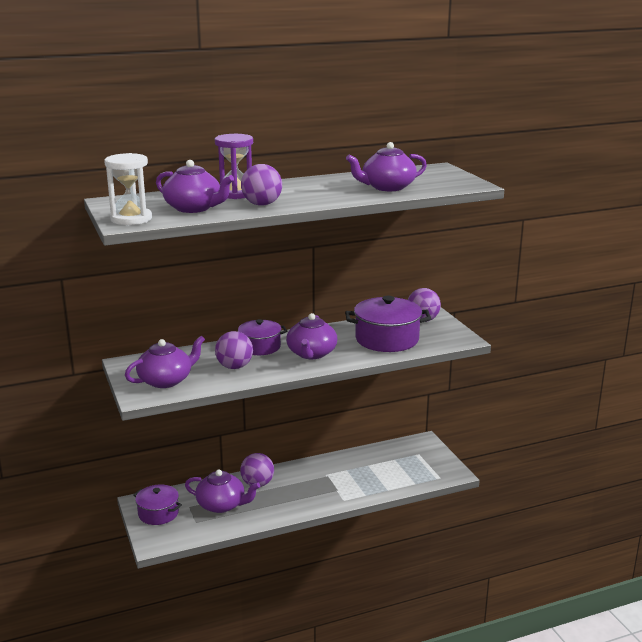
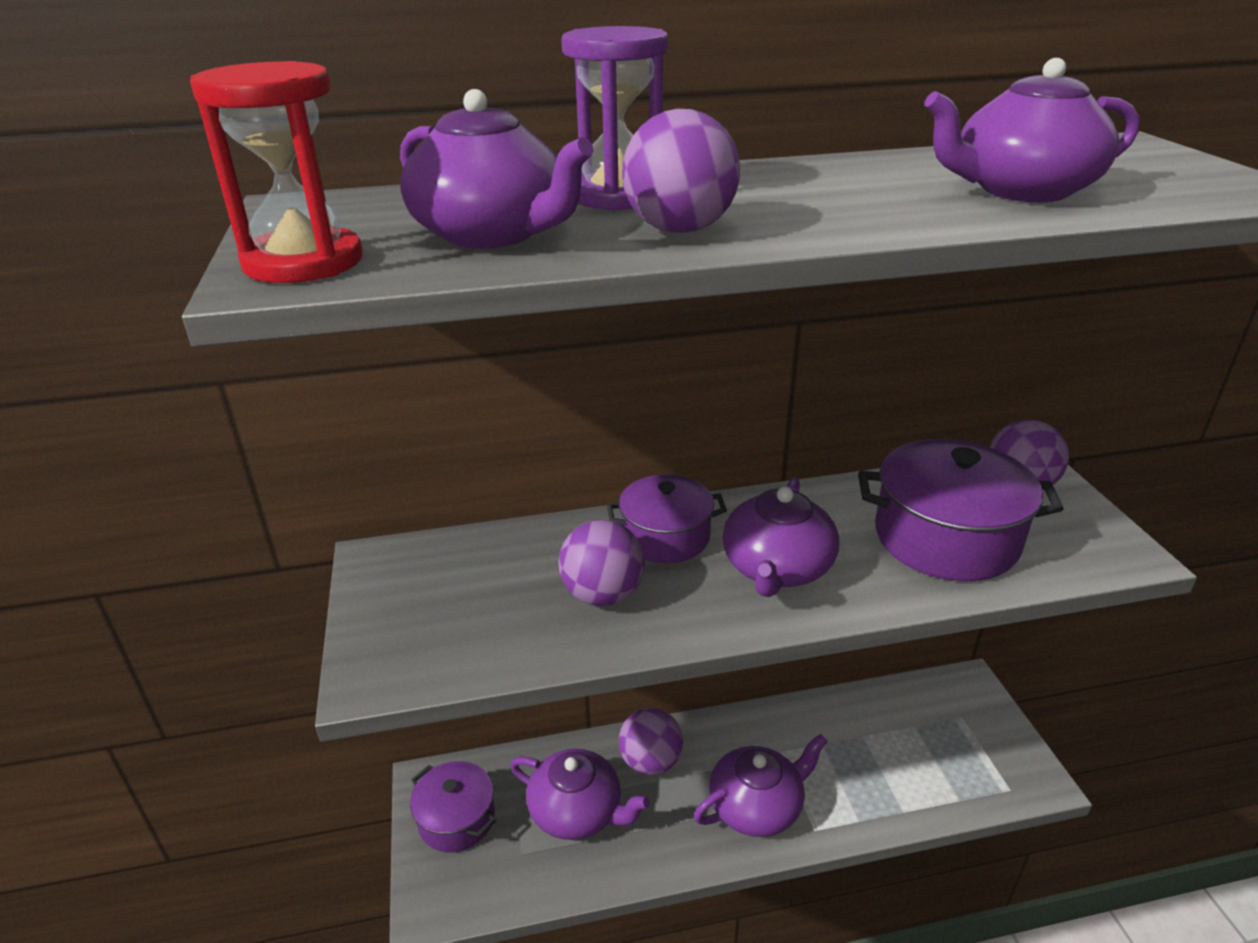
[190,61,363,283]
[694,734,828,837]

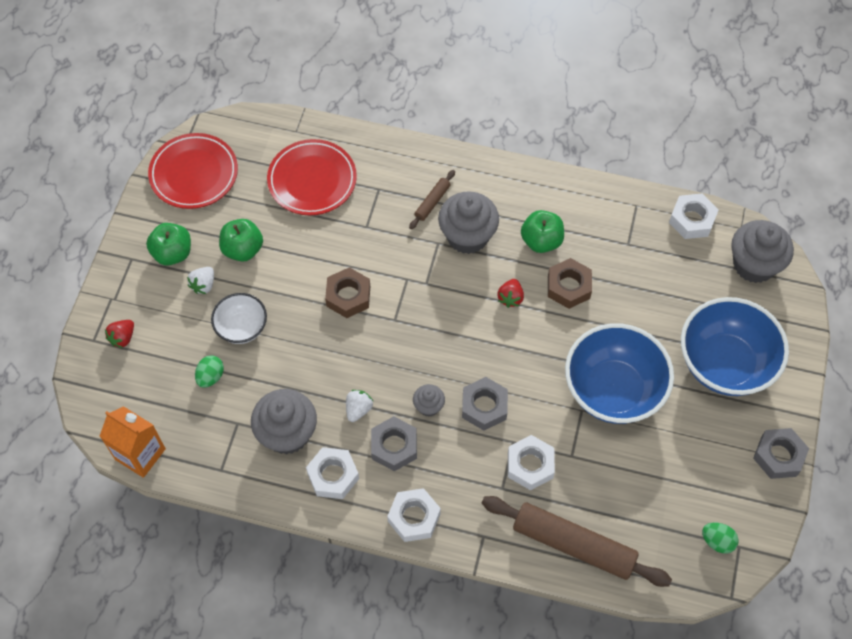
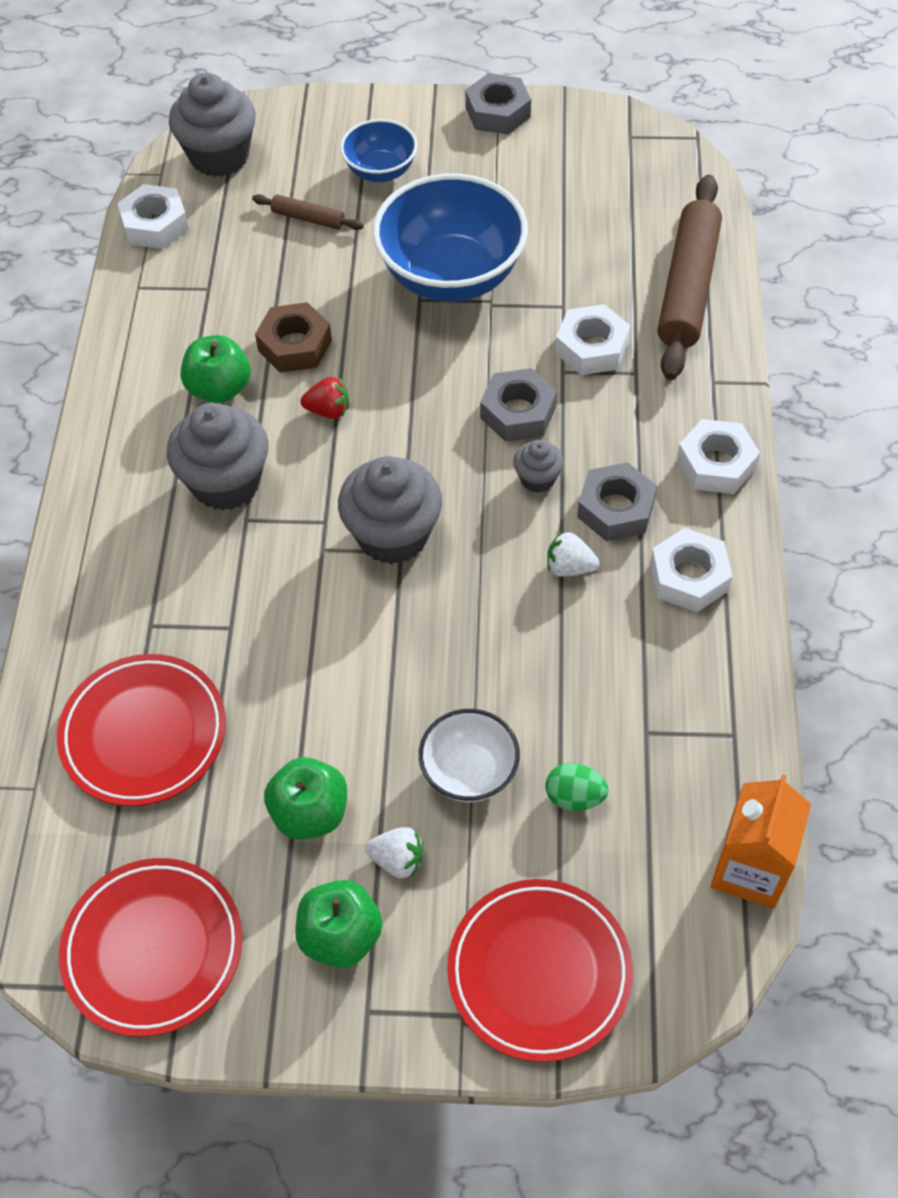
[252,194,364,230]
[338,456,442,564]
[340,119,418,182]
[447,879,633,1062]
[325,267,370,318] (first image)
[702,523,739,554] (first image)

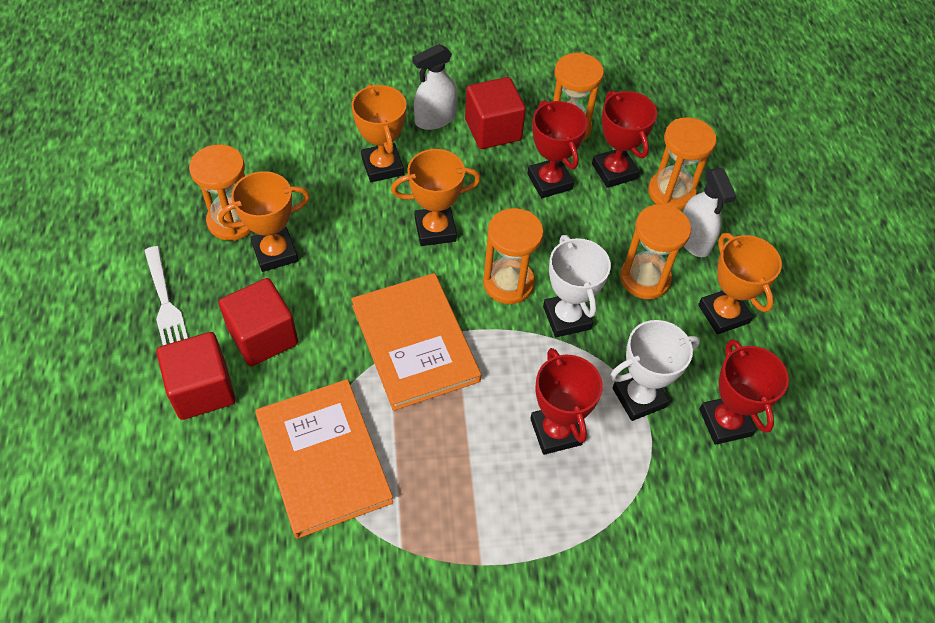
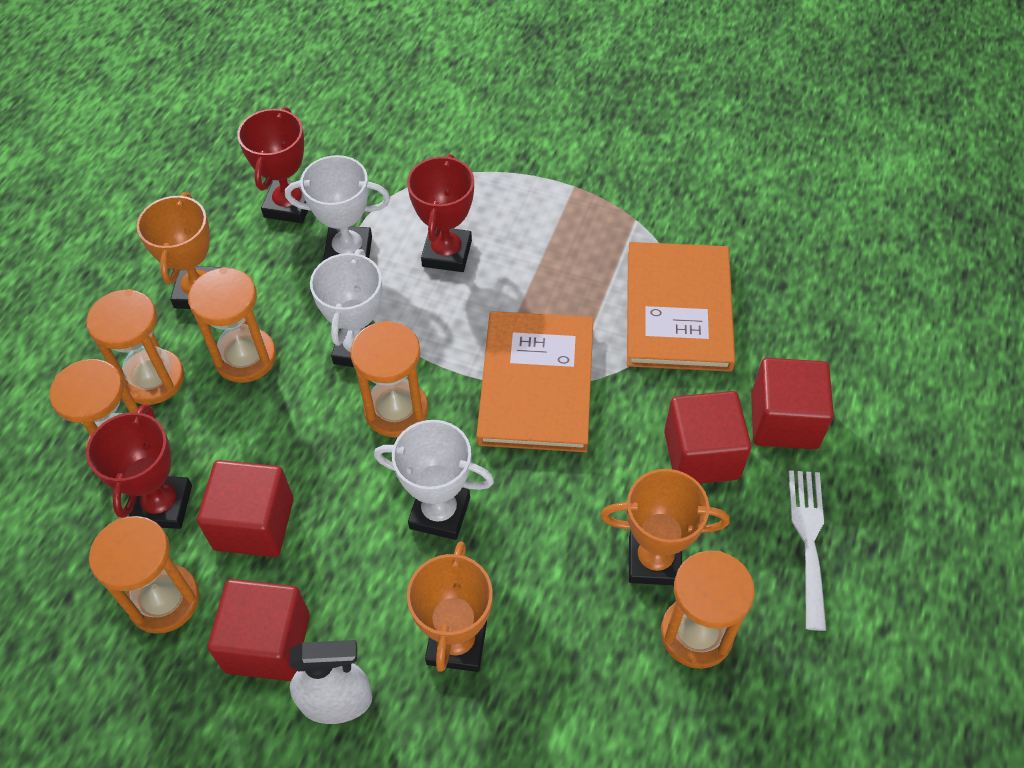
[86,289,184,405]
[197,460,294,557]
[374,420,494,540]

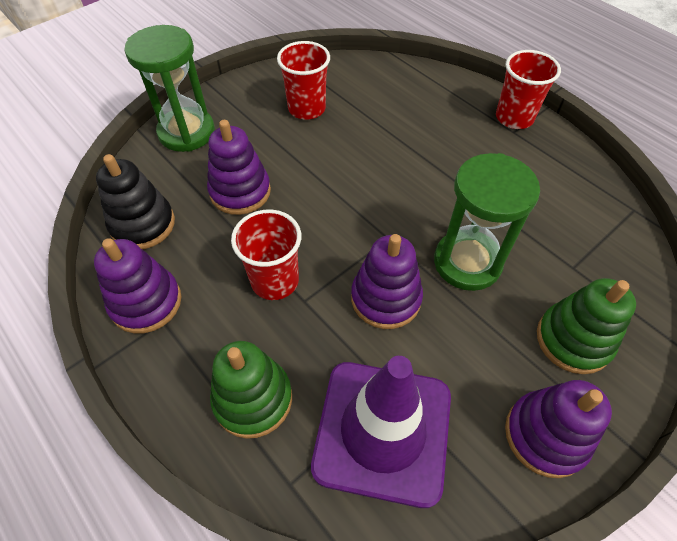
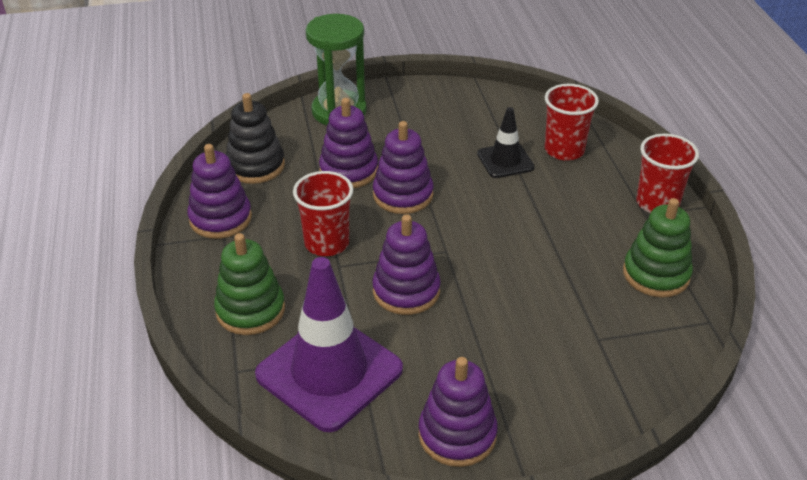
[373,121,434,214]
[477,107,535,178]
[545,84,599,161]
[623,198,693,298]
[434,153,540,291] (first image)

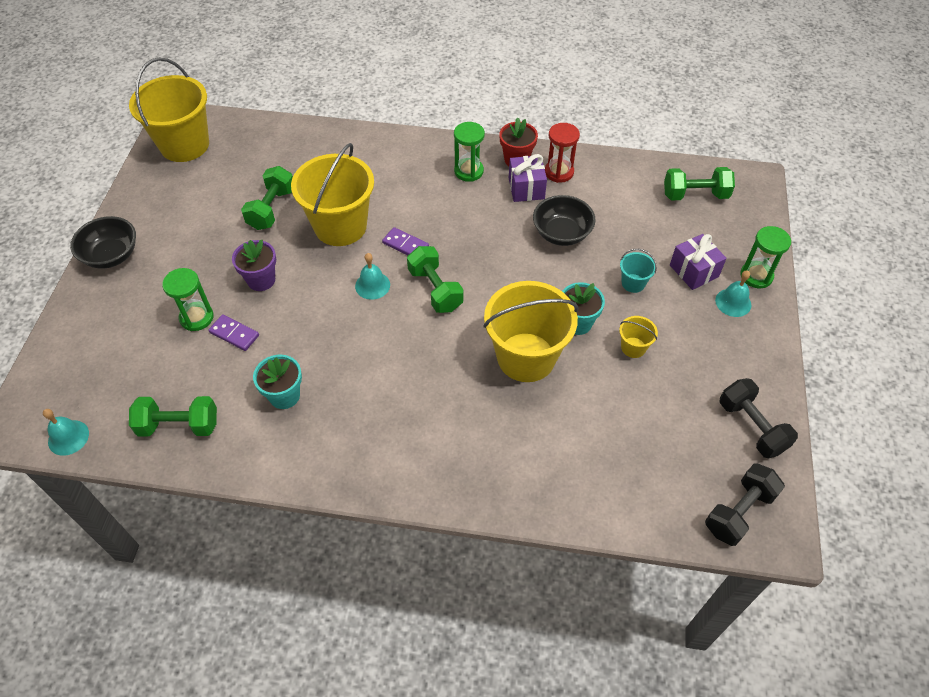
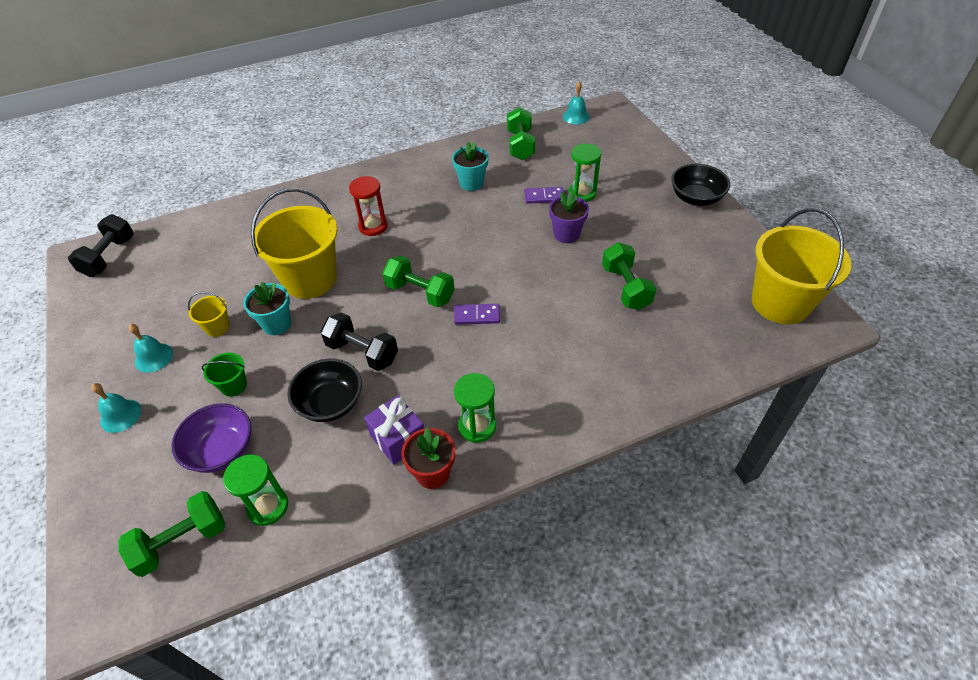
[128,324,173,373]
[172,403,252,473]
[202,353,247,397]
[223,454,288,526]
[321,312,398,371]
[349,176,388,236]
[507,107,535,160]
[291,143,374,246] (first image)
[670,234,727,290] (first image)

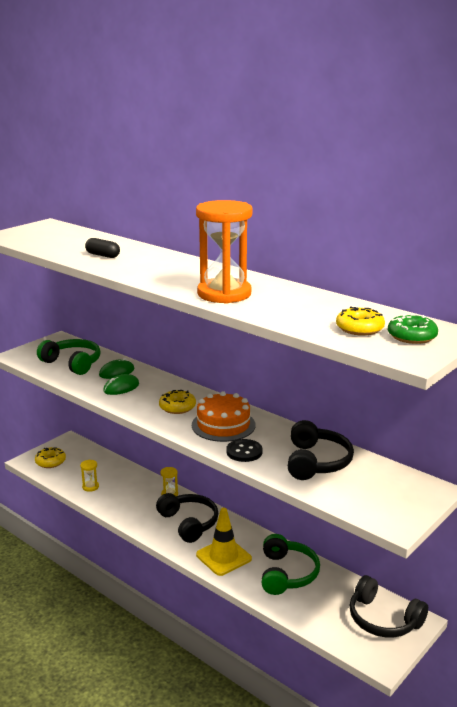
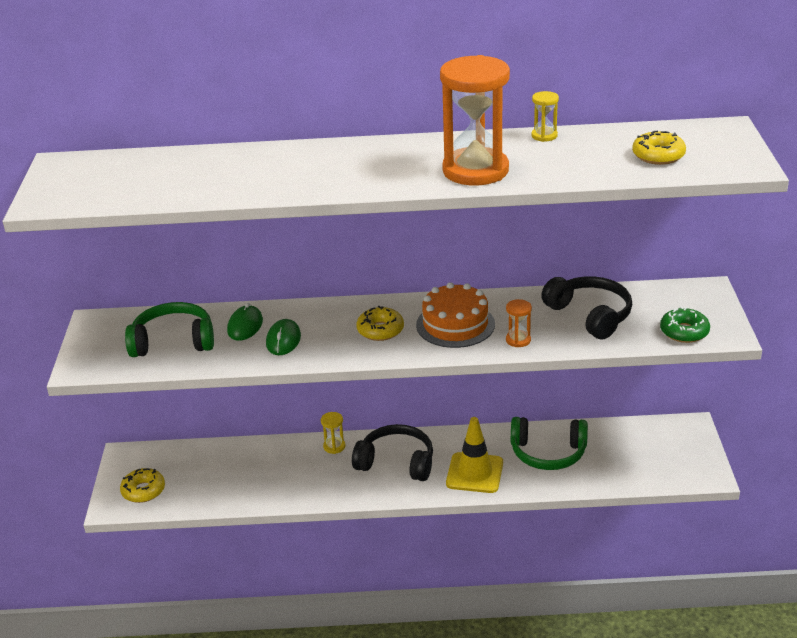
[506,299,532,347]
[511,417,588,470]
[531,91,559,142]
[660,307,710,343]
[85,238,120,258] (first image)
[349,575,428,637] (first image)

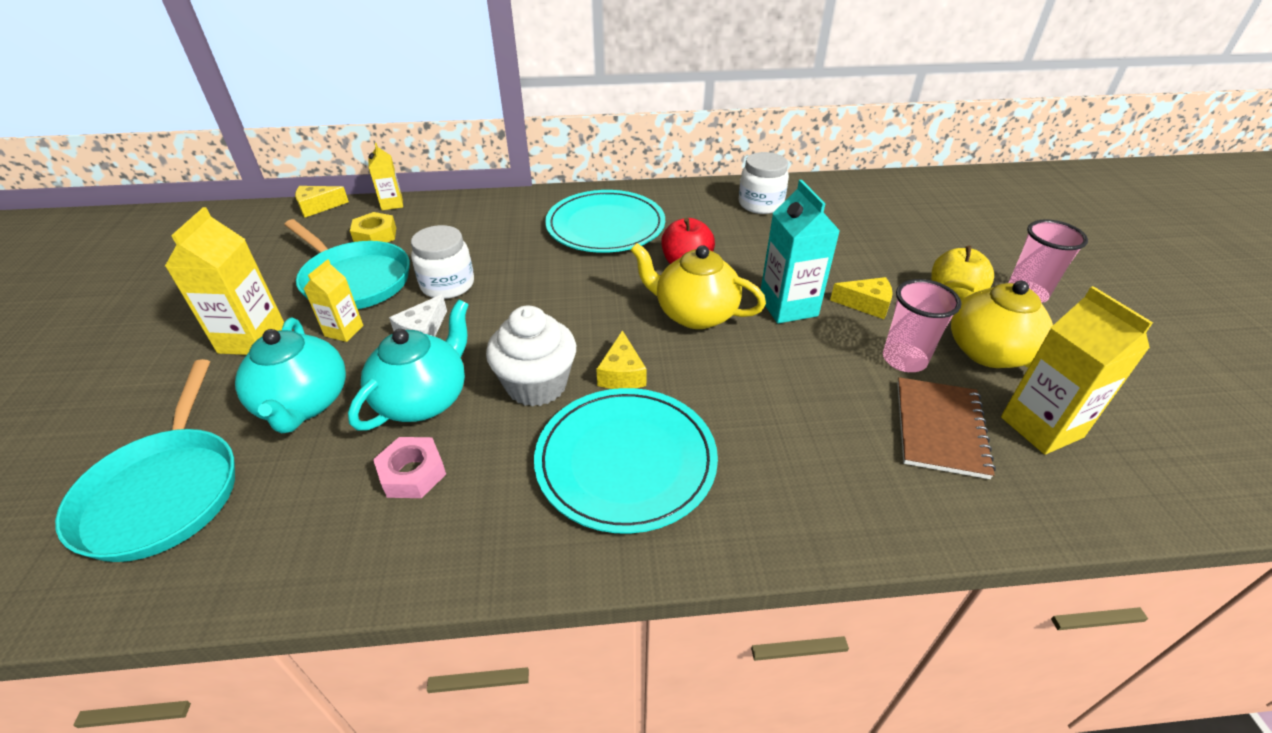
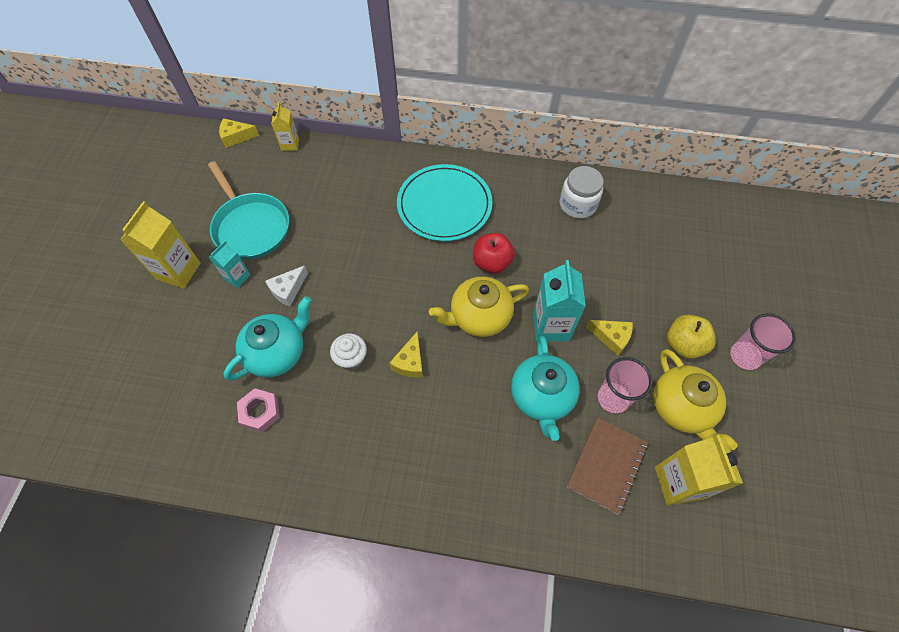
[209,241,250,288]
[330,333,367,370]
[429,277,529,337]
[511,336,580,441]
[55,359,235,562] (first image)
[350,212,396,242] (first image)
[411,225,474,299] (first image)
[534,388,718,534] (first image)

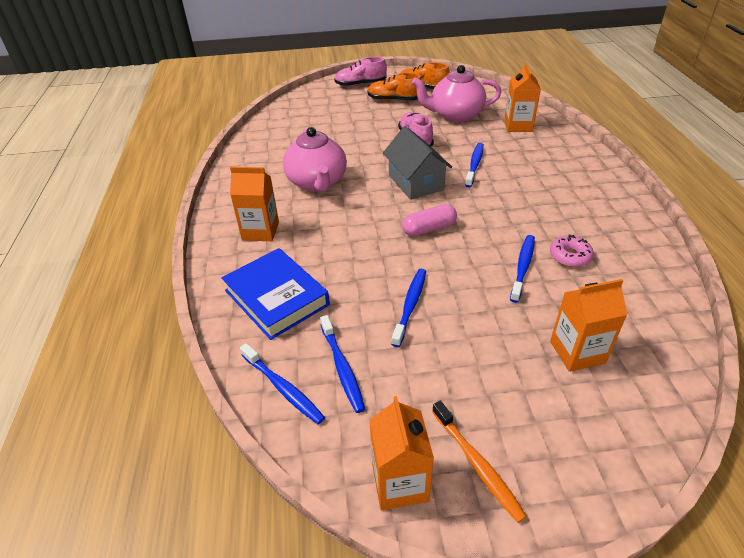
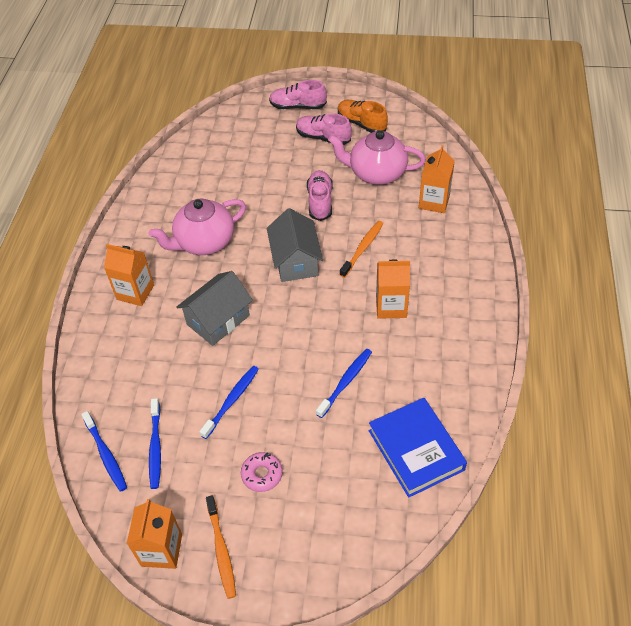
[149,198,246,255]
[176,271,253,346]
[241,452,283,492]
[296,113,352,145]
[340,221,384,278]
[369,398,467,498]
[376,260,410,319]
[402,204,457,237] (first image)

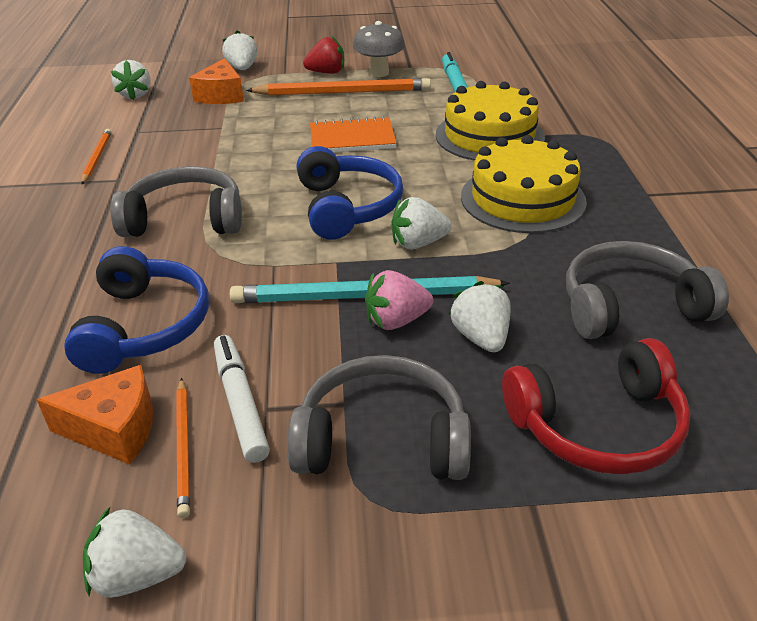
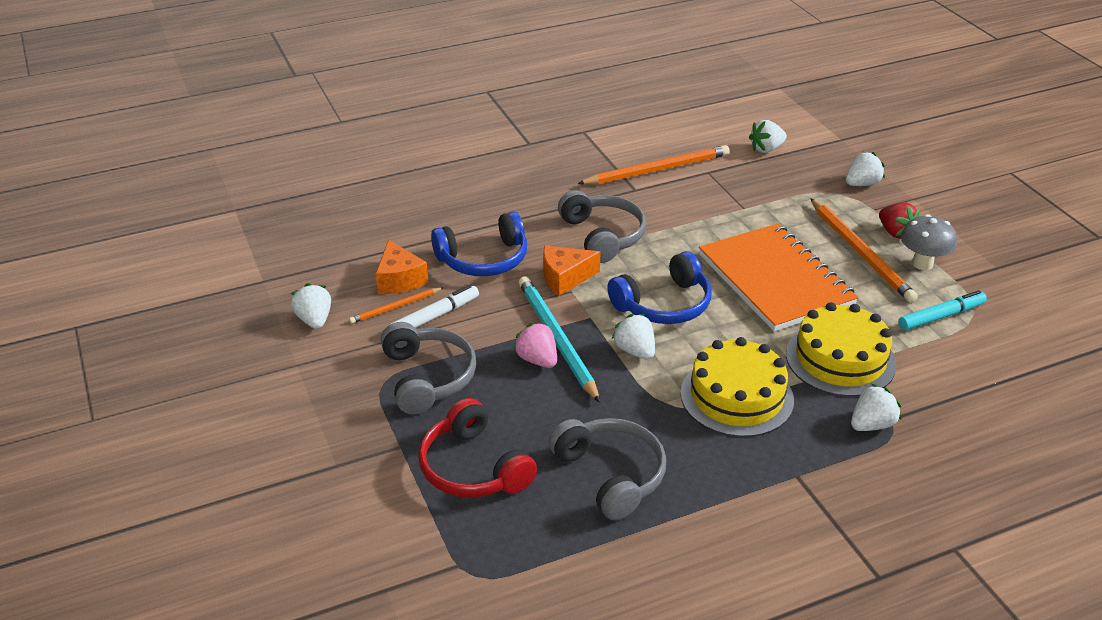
[543,246,601,296]
[577,145,730,185]
[699,223,859,331]
[851,384,901,431]

